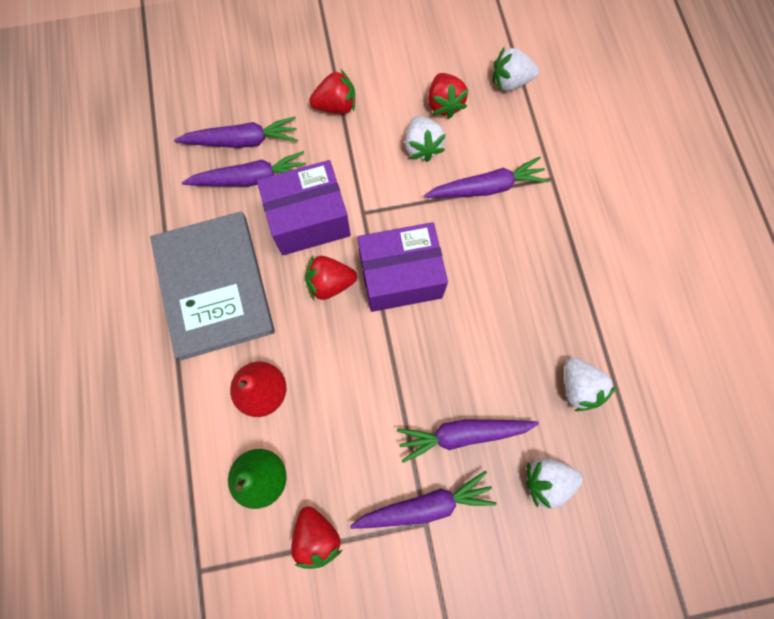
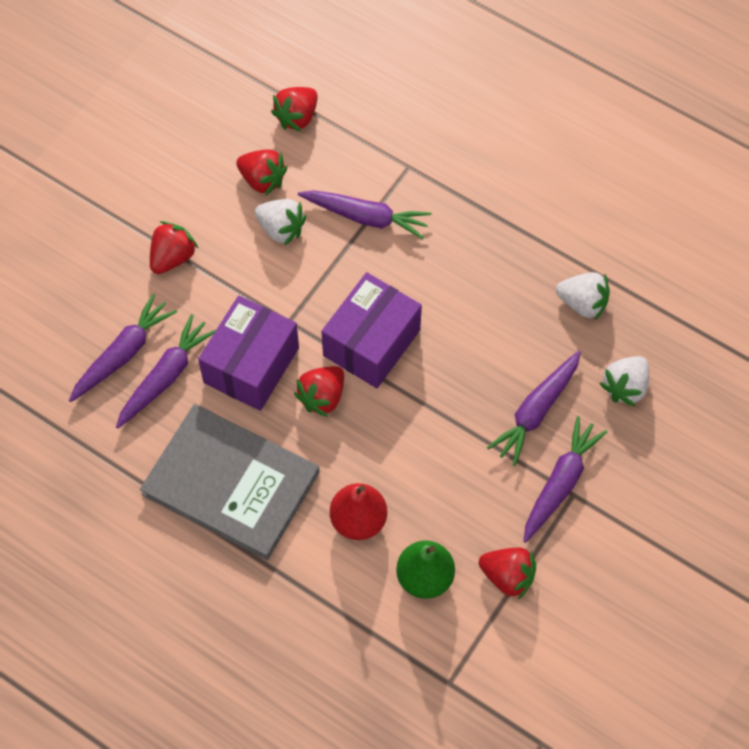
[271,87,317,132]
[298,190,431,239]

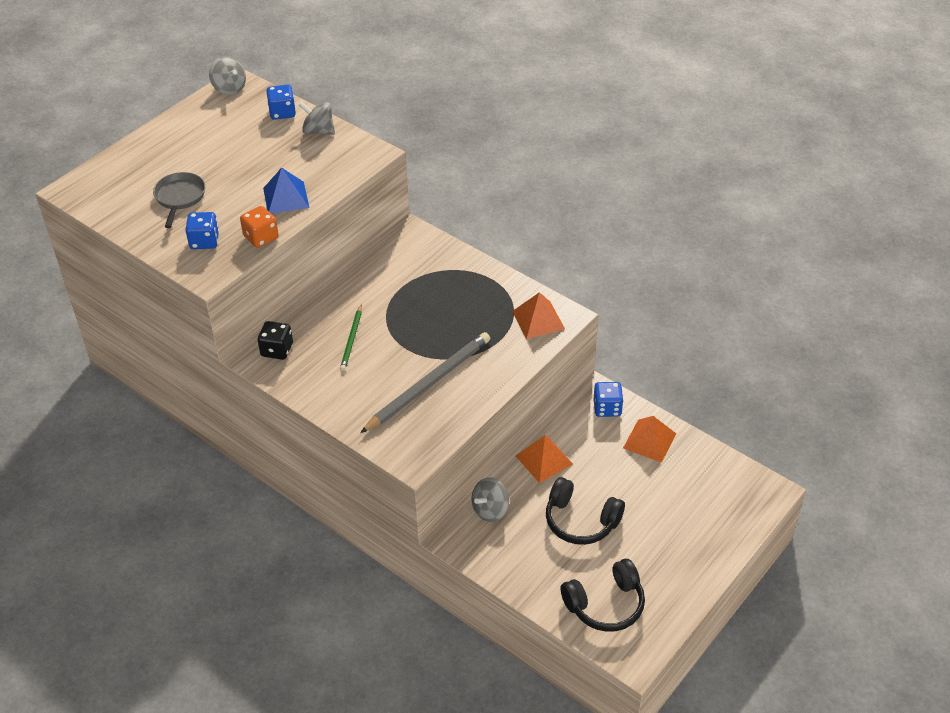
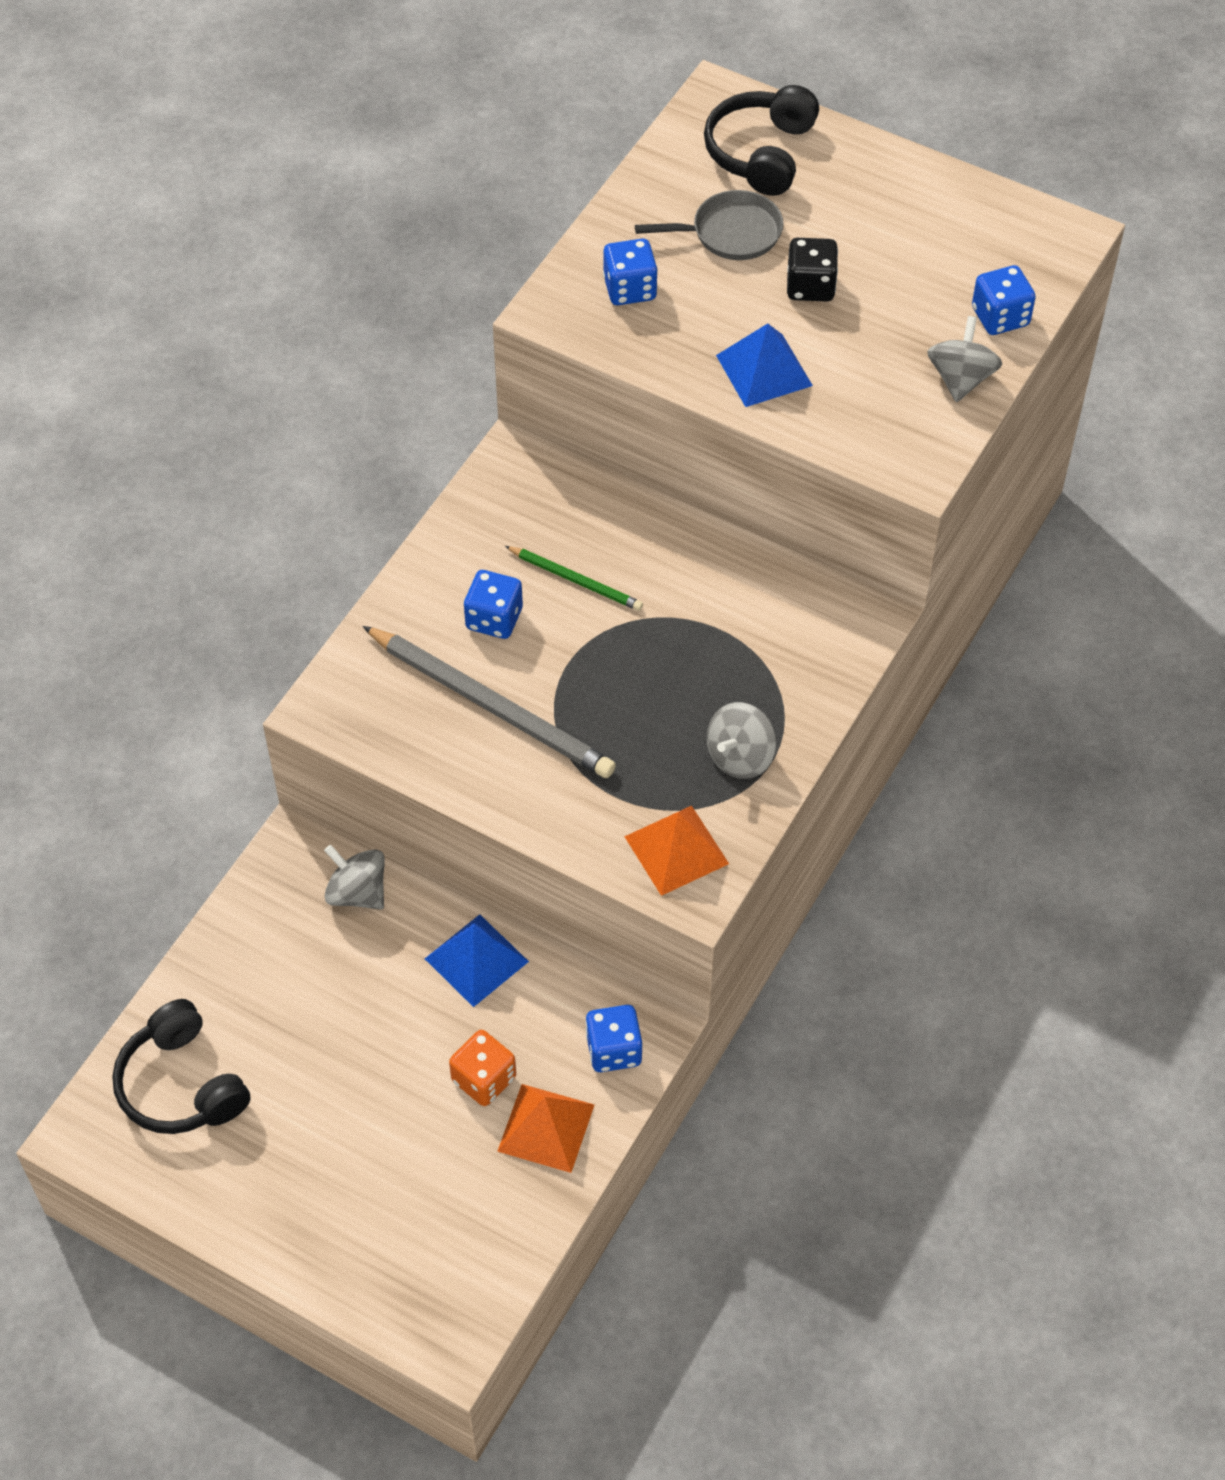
[425,914,529,1007]
[449,1030,516,1106]
[464,570,523,639]
[505,546,643,611]
[704,85,819,196]
[707,702,776,779]
[787,238,838,302]

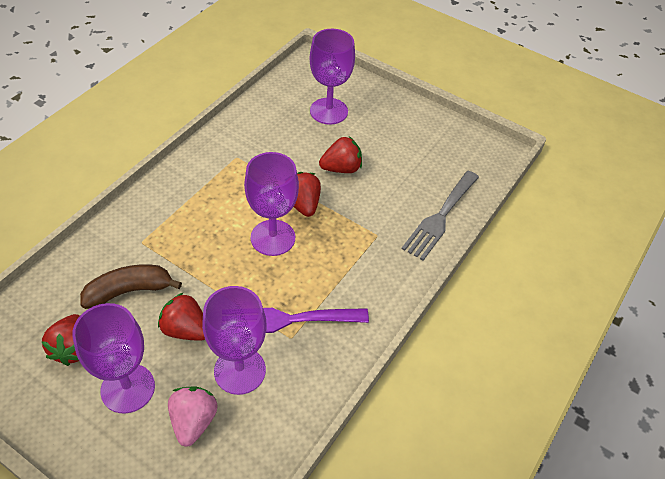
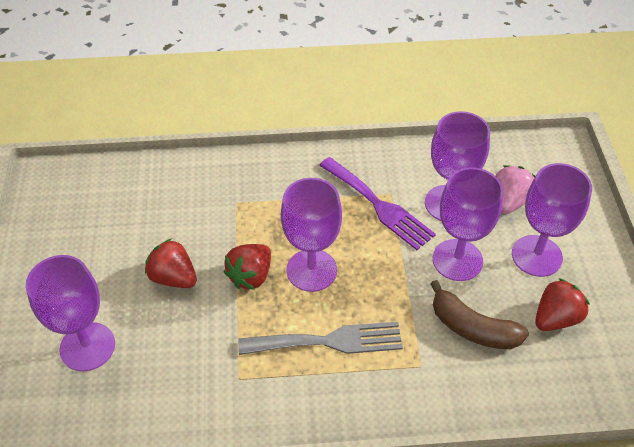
[238,322,403,355]
[433,167,503,281]
[496,165,535,214]

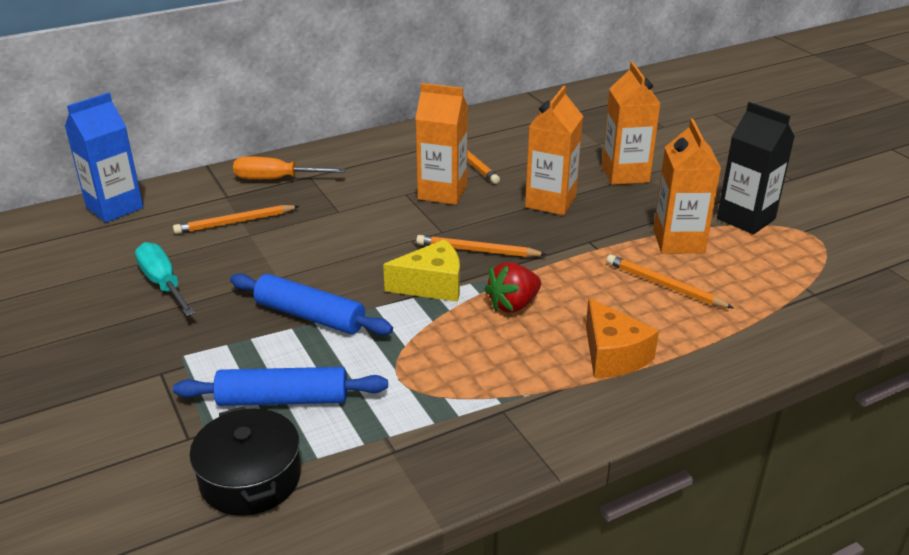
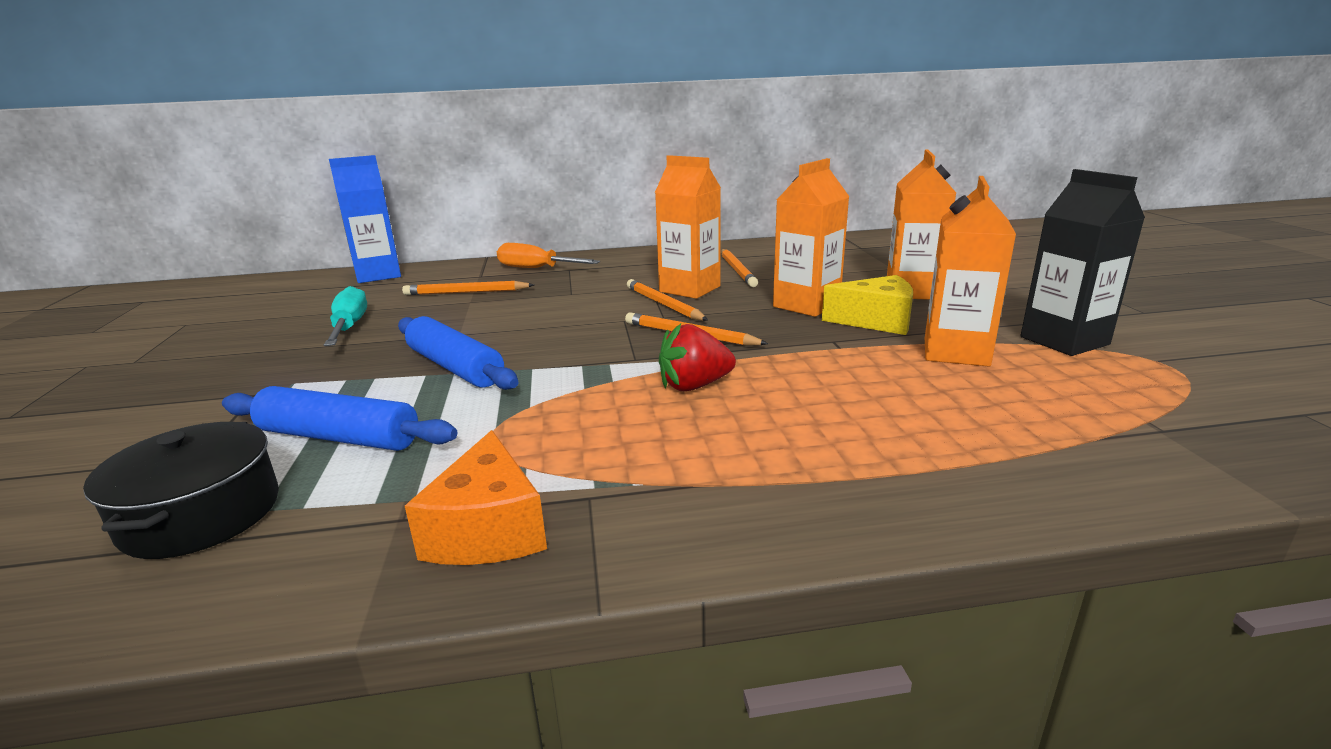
[405,430,547,565]
[627,279,708,321]
[822,275,913,335]

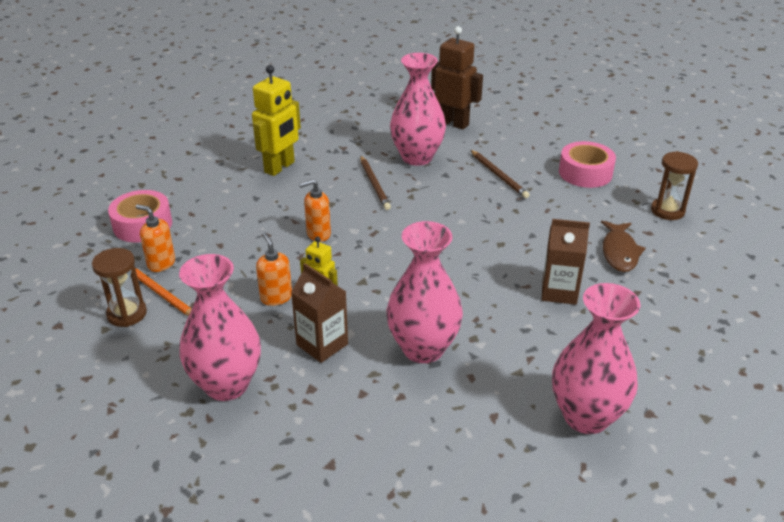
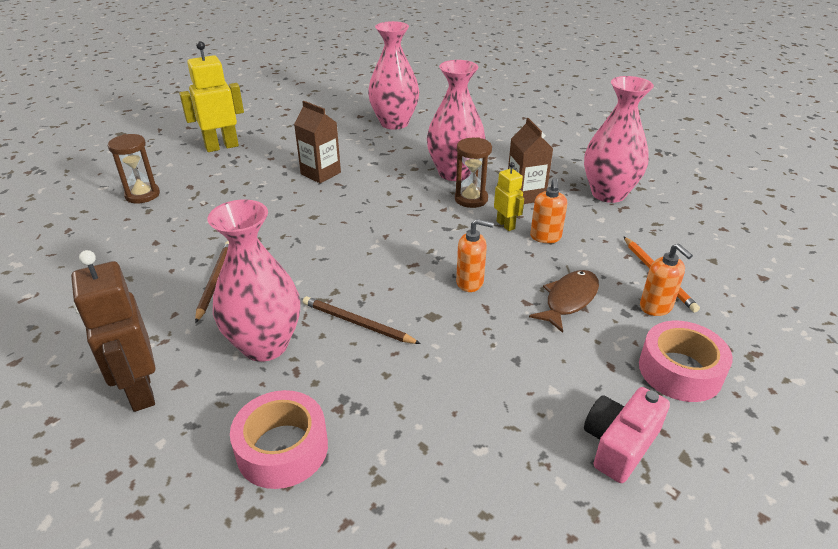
[179,41,244,152]
[230,390,328,489]
[303,296,421,344]
[455,137,492,208]
[529,270,599,333]
[584,387,670,483]

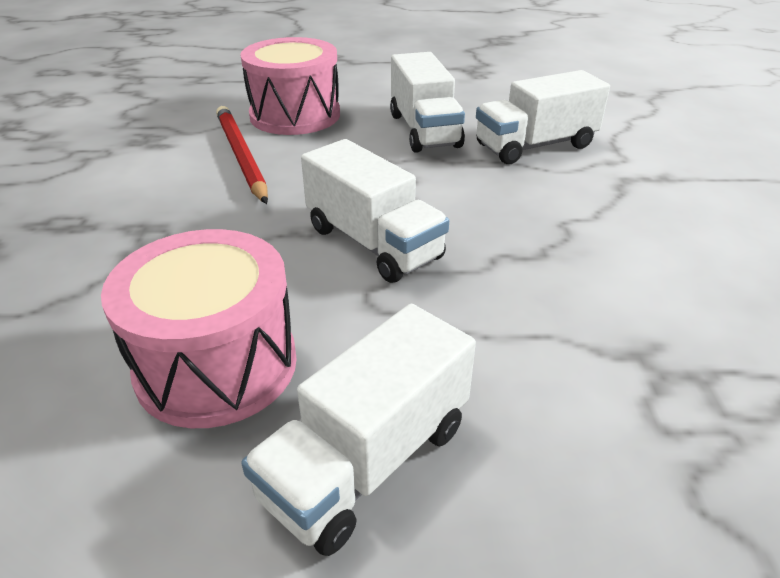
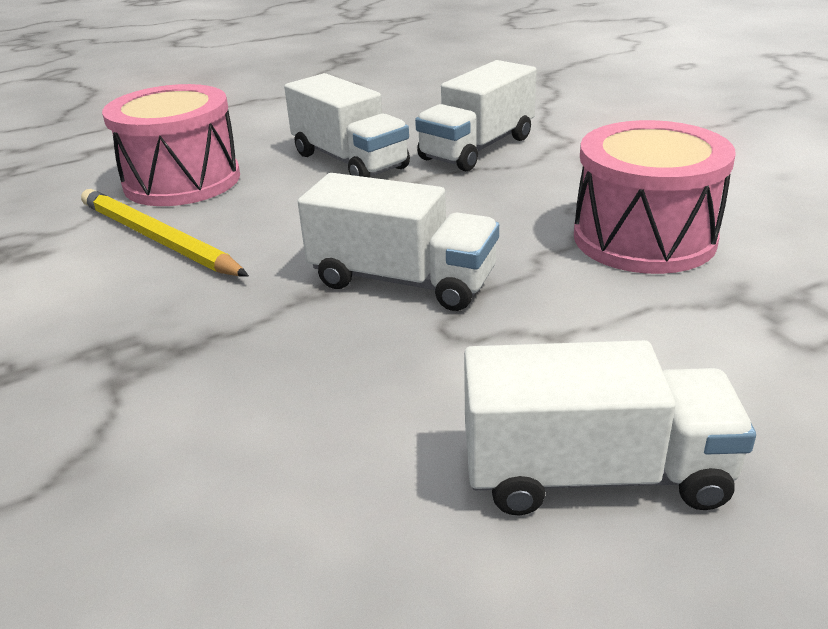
[81,189,249,276]
[464,340,756,516]
[574,120,736,274]

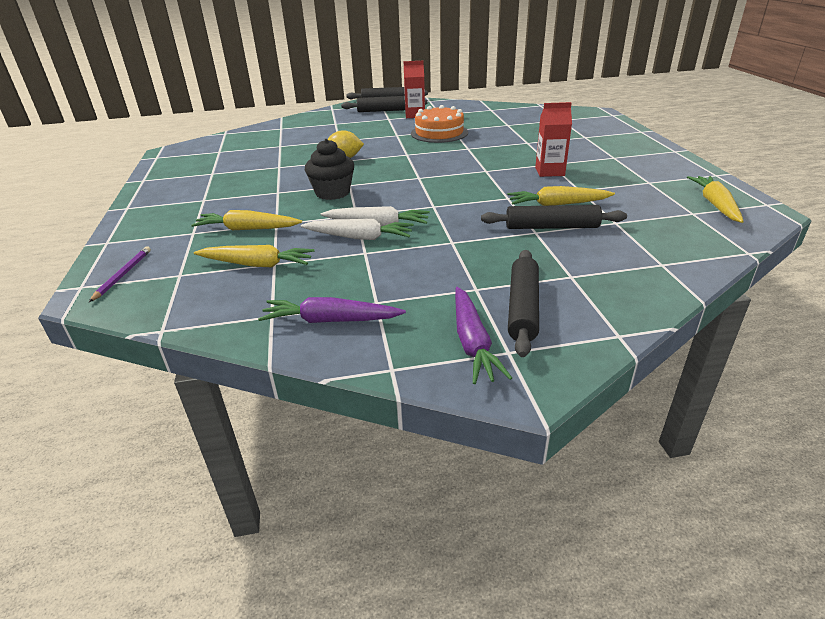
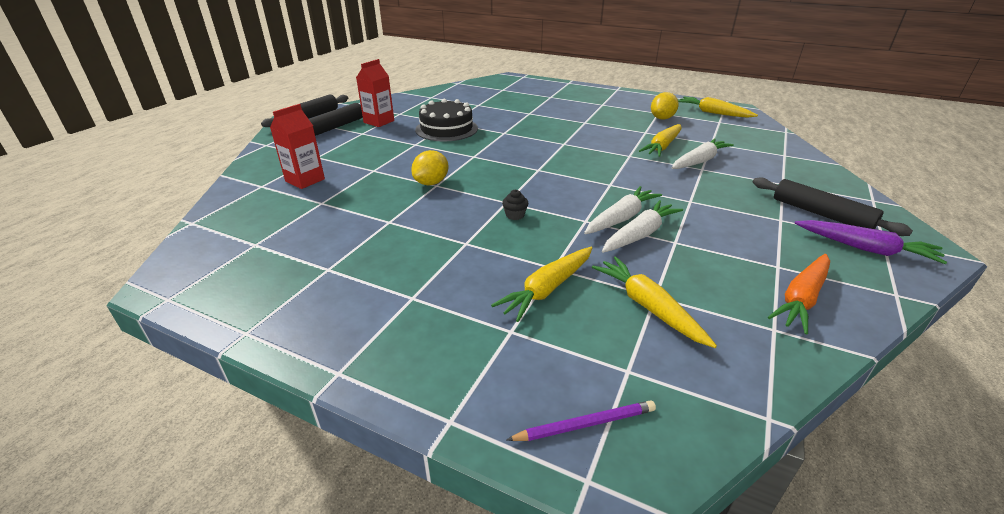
[270,104,325,189]
[415,99,478,142]
[502,189,528,220]
[506,400,656,441]
[592,257,717,348]
[651,92,679,120]
[672,138,734,169]
[768,254,830,334]

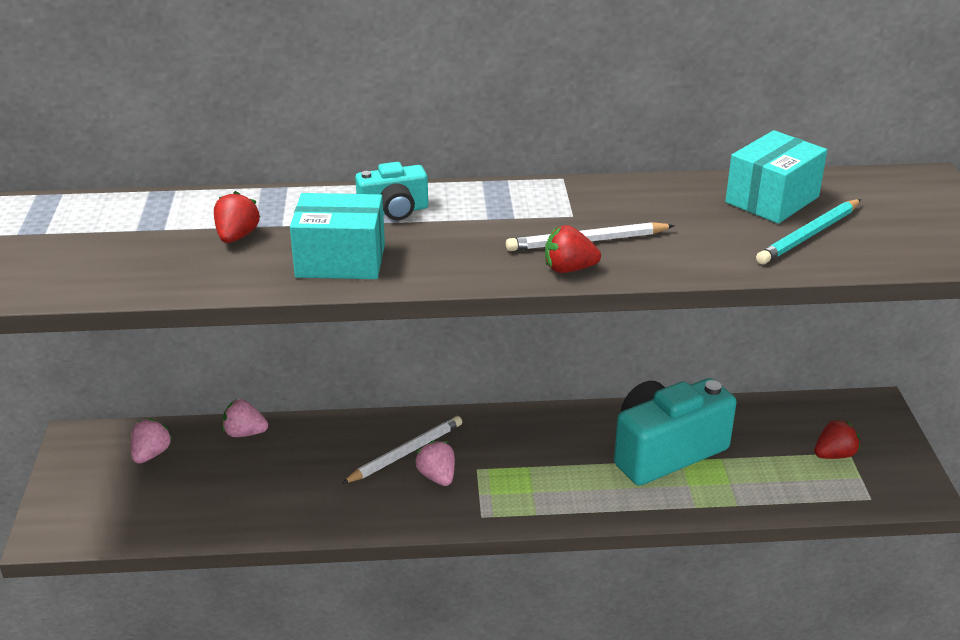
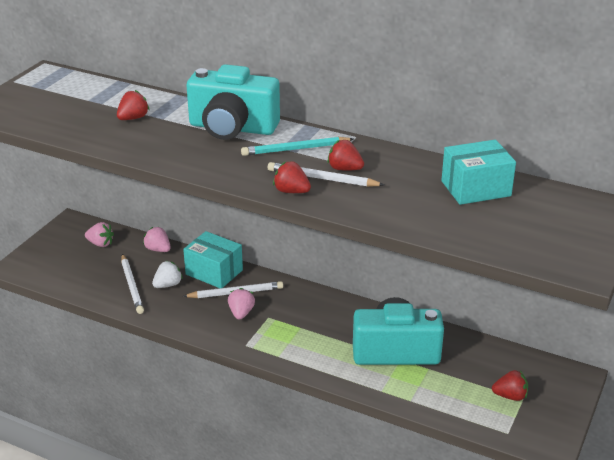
[85,222,114,247]
[121,254,144,314]
[152,261,183,288]
[183,231,243,288]
[186,64,280,140]
[241,137,354,156]
[327,140,364,171]

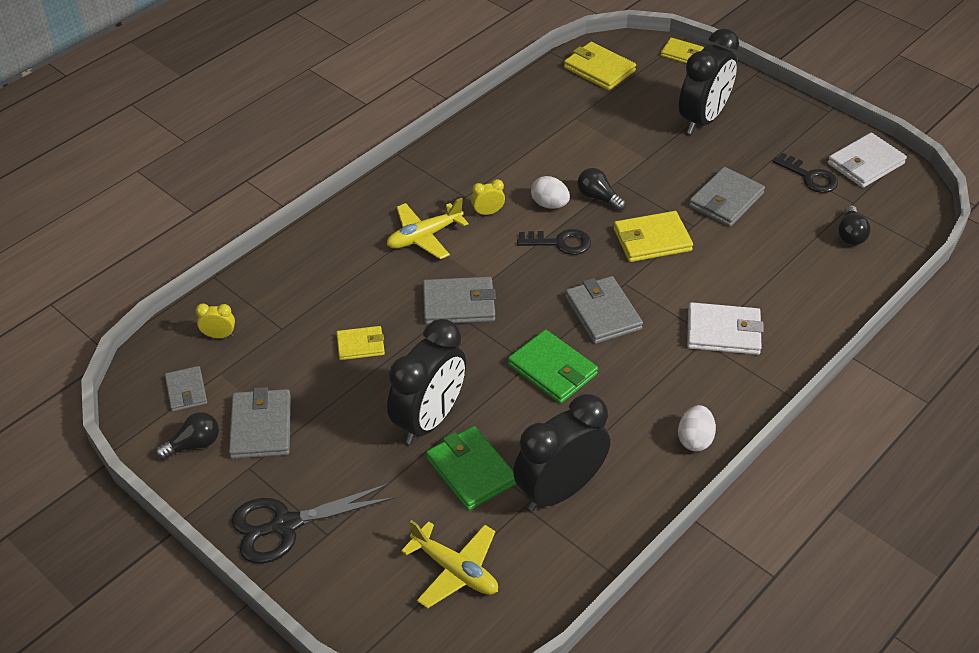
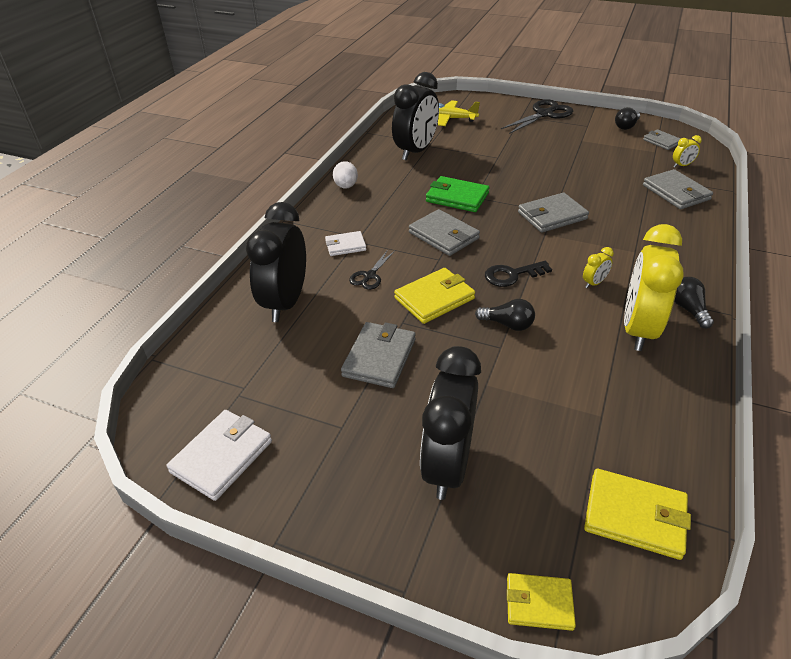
[246,202,306,322]
[325,231,366,256]
[349,250,395,290]
[624,224,684,351]
[643,169,713,209]
[674,277,714,329]
[336,326,385,360] (first image)
[387,198,468,259] (first image)
[426,426,516,510] (first image)
[531,176,570,209] (first image)
[773,153,838,193] (first image)

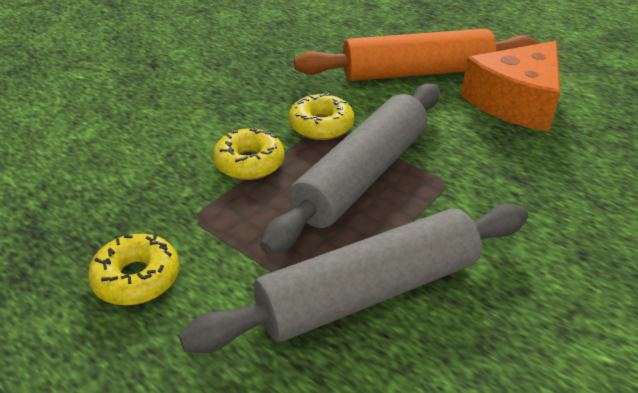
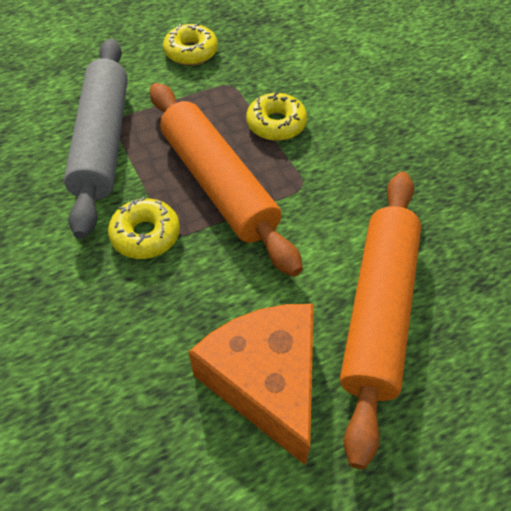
[108,197,180,259]
[150,83,303,277]

